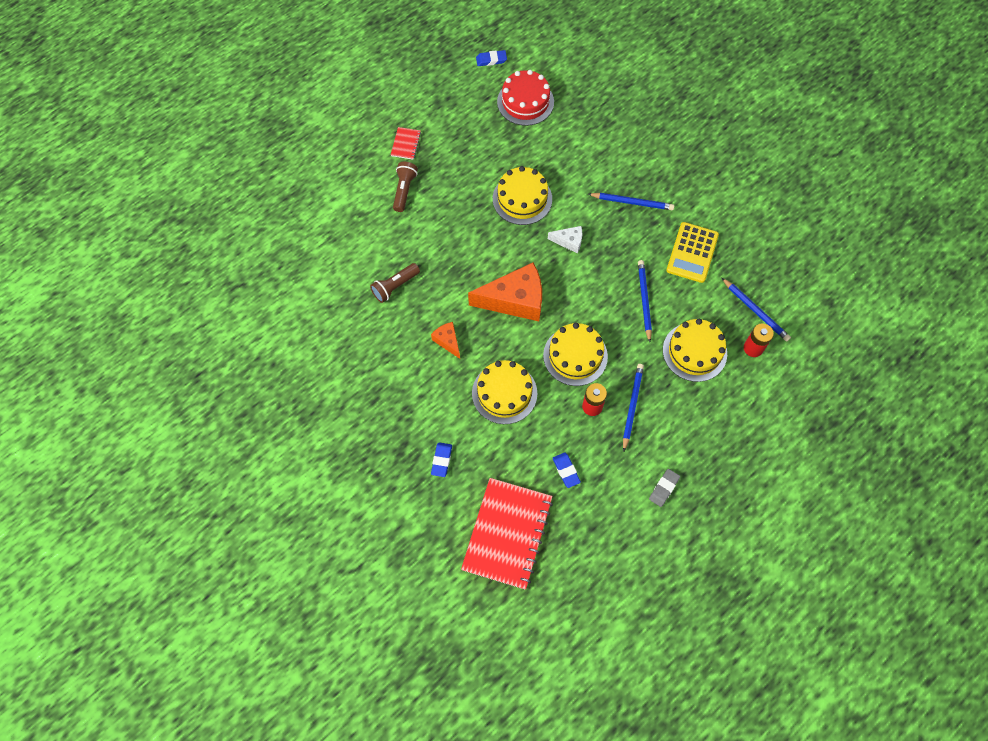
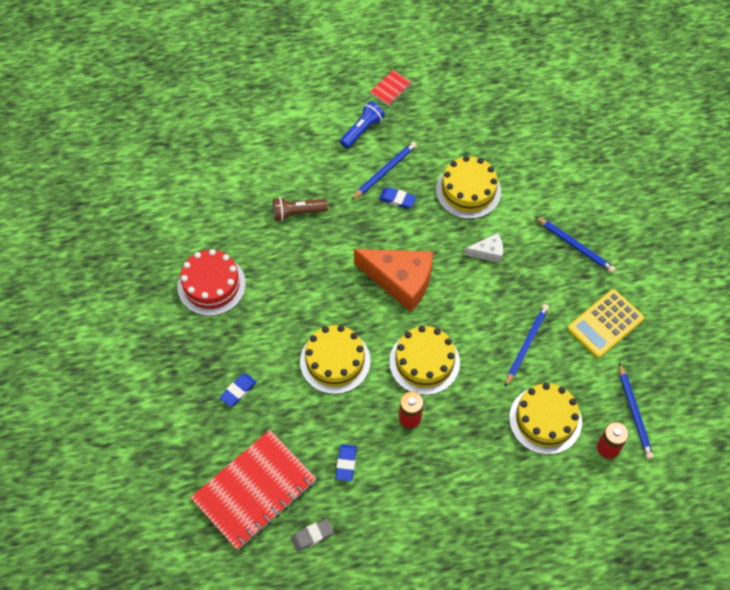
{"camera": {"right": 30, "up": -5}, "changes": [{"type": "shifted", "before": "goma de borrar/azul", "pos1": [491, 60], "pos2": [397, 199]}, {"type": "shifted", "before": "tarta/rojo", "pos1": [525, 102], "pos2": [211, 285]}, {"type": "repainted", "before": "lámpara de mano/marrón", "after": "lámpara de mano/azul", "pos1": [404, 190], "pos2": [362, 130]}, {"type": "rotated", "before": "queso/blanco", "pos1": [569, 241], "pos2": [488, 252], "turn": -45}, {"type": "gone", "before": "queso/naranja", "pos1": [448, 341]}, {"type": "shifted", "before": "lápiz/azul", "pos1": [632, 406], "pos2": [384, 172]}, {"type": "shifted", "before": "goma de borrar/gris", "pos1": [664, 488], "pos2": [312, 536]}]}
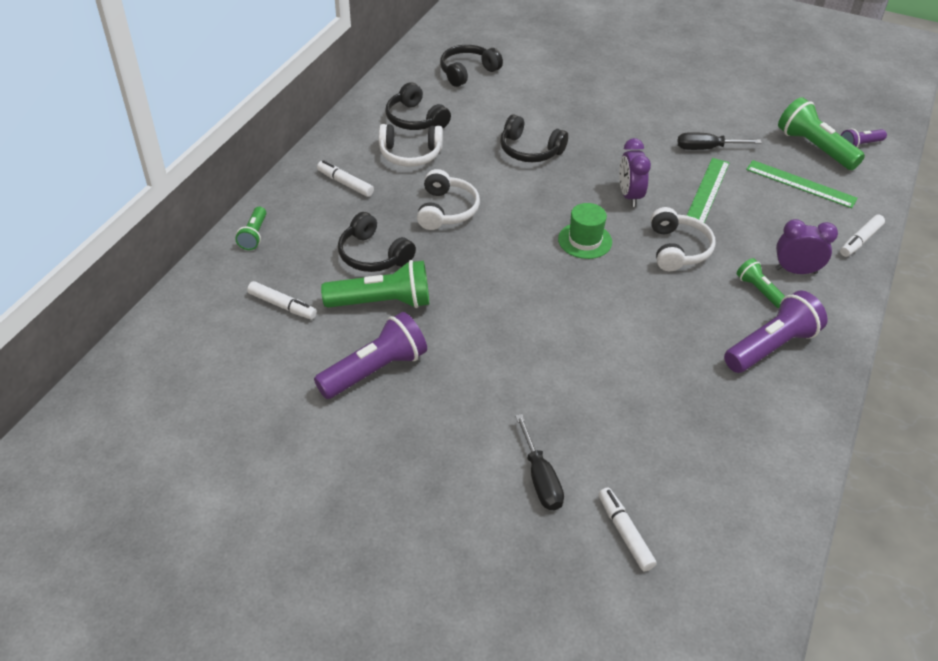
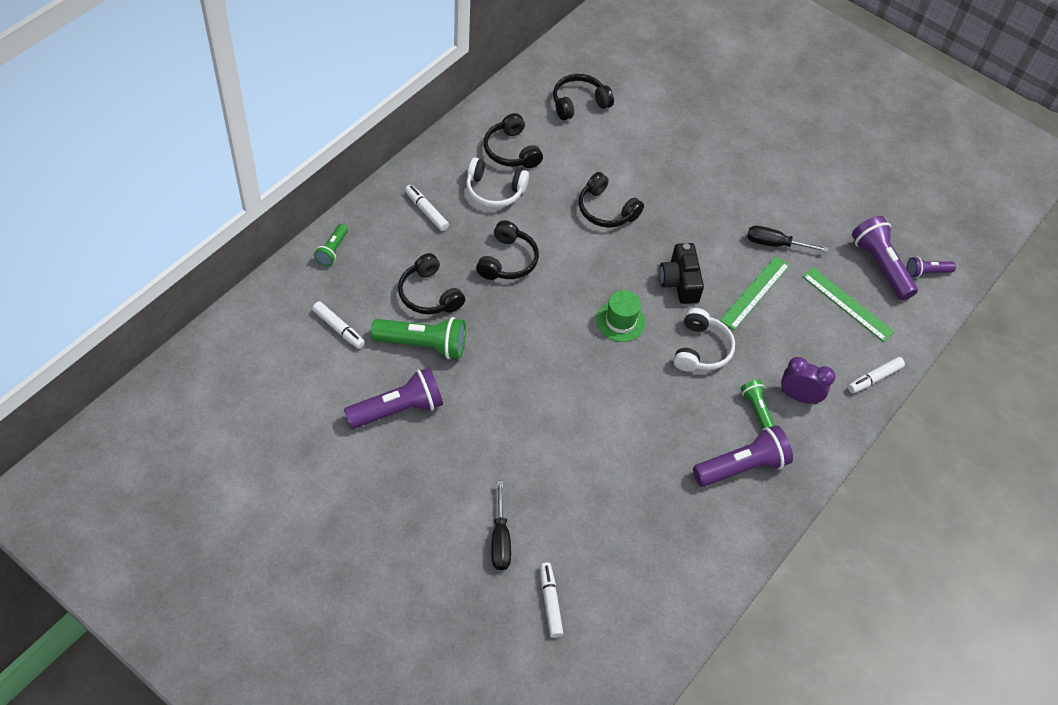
{"camera": {"right": 10, "up": 10}, "changes": [{"type": "repainted", "before": "lámpara de mano/verde", "after": "lámpara de mano/morado", "pos1": [814, 148], "pos2": [880, 266]}, {"type": "swapped", "before": "despertador/morado", "after": "cámara/negro", "pos1": [629, 196], "pos2": [680, 282]}, {"type": "repainted", "before": "auriculares/blanco", "after": "auriculares/negro", "pos1": [446, 210], "pos2": [507, 260]}]}
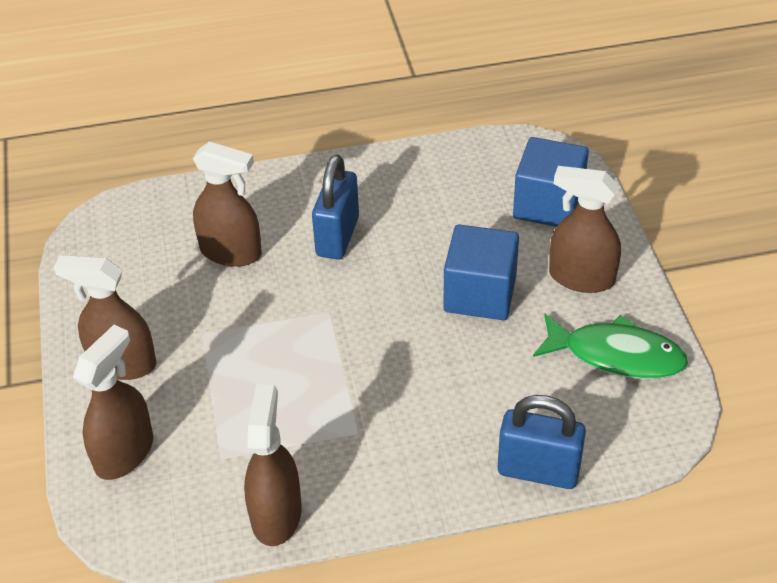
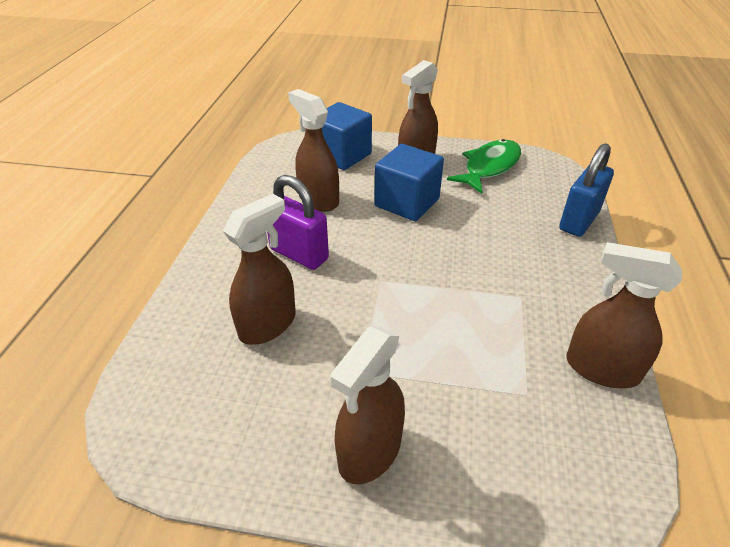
{"camera": {"right": -70, "up": -5}, "changes": [{"type": "repainted", "before": "candado/azul", "after": "candado/morado", "pos1": [337, 236], "pos2": [299, 254]}, {"type": "shifted", "before": "pulverizador/marrón", "pos1": [124, 453], "pos2": [318, 199]}]}
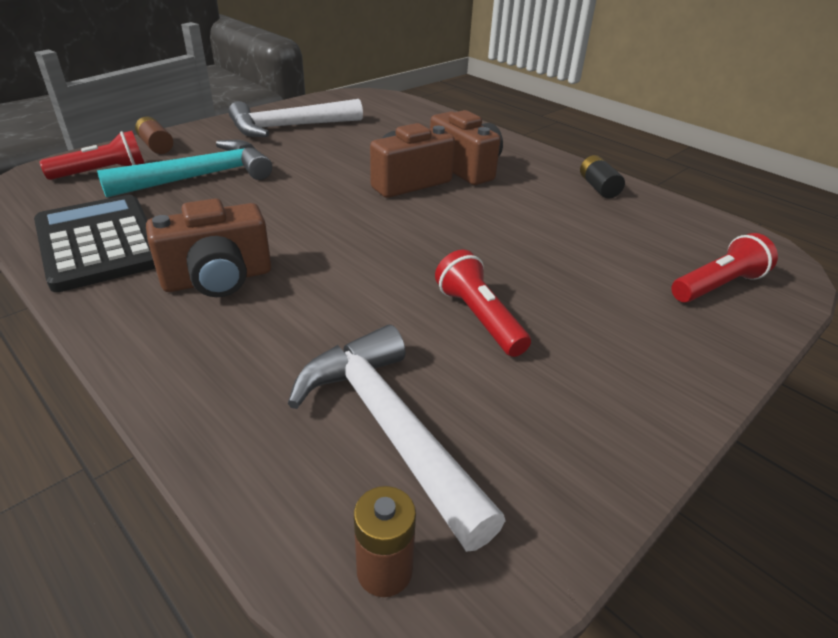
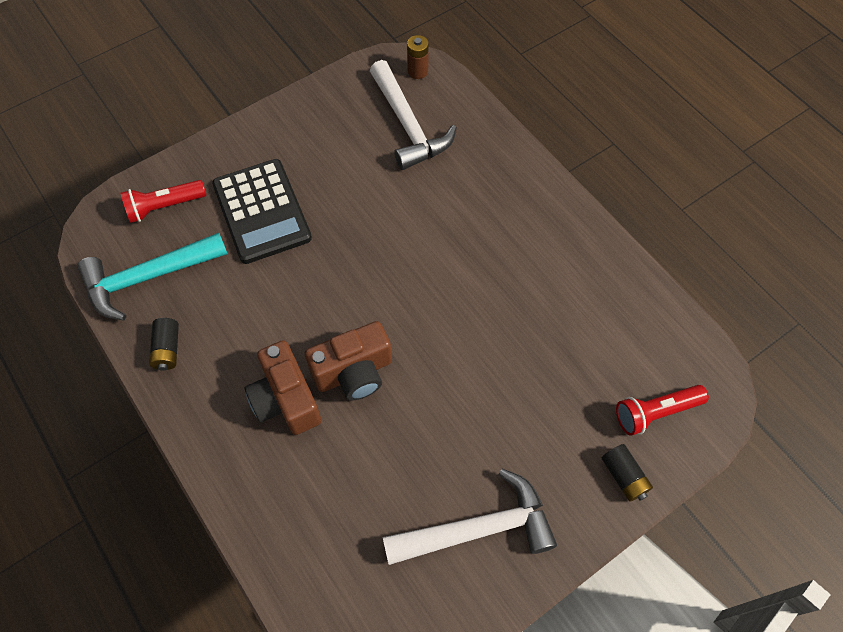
{"camera": {"right": -170, "up": 25}, "changes": [{"type": "repainted", "before": "pila/marrón", "after": "pila/negro", "pos1": [156, 146], "pos2": [624, 476]}, {"type": "shifted", "before": "martillo/turquesa", "pos1": [200, 177], "pos2": [148, 277]}, {"type": "shifted", "before": "calculadora/negro", "pos1": [99, 243], "pos2": [262, 211]}, {"type": "gone", "before": "cámara/marrón", "pos1": [218, 279]}, {"type": "gone", "before": "lámpara de mano/rojo", "pos1": [479, 318]}]}
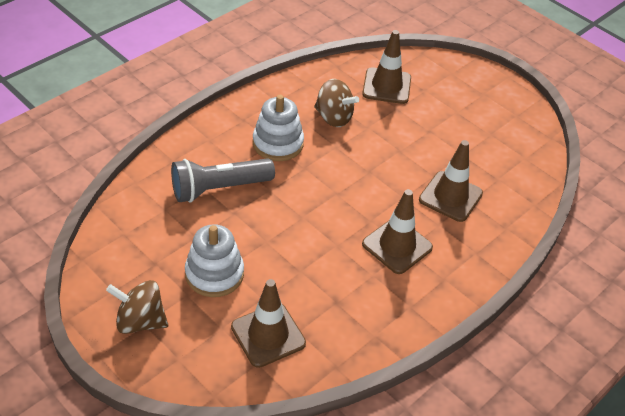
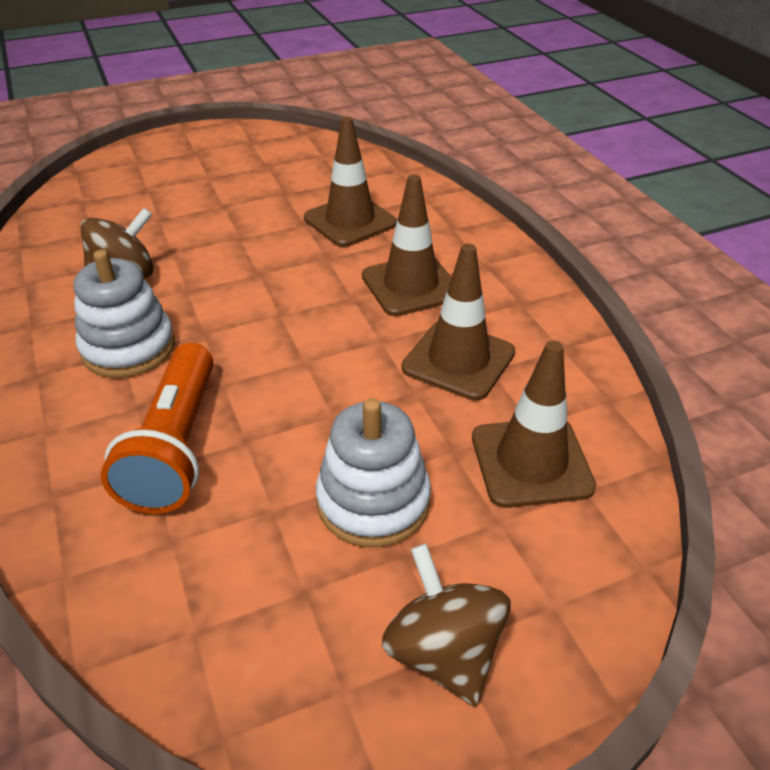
{"camera": {"right": -65, "up": -5}, "changes": [{"type": "shifted", "before": "cono de tráfico/marrón", "pos1": [386, 86], "pos2": [458, 360]}, {"type": "repainted", "before": "lámpara de mano/gris", "after": "lámpara de mano/naranja", "pos1": [219, 189], "pos2": [176, 447]}, {"type": "rotated", "before": "peonza/marrón", "pos1": [140, 321], "pos2": [443, 651], "turn": 120}]}
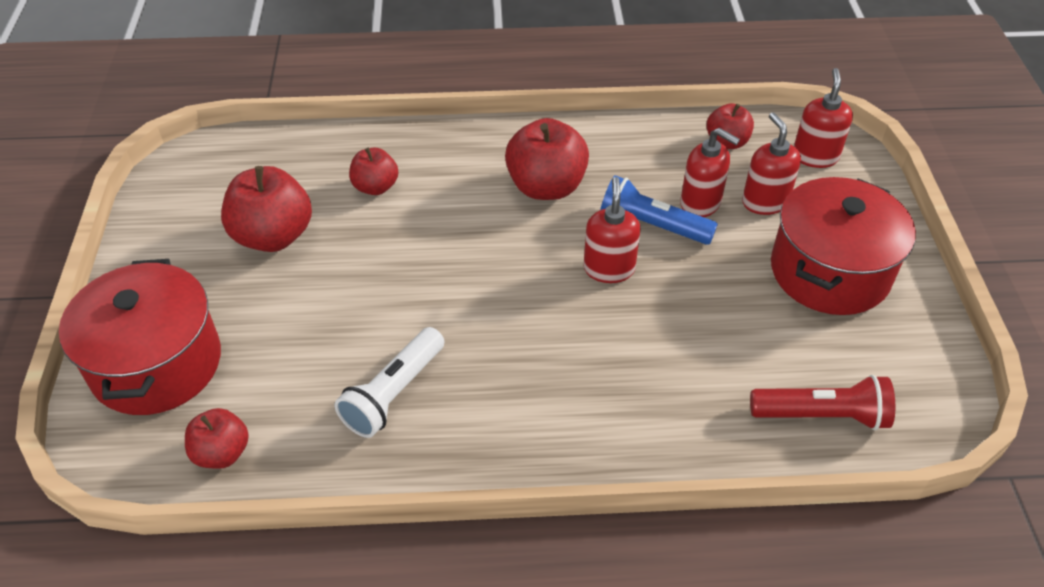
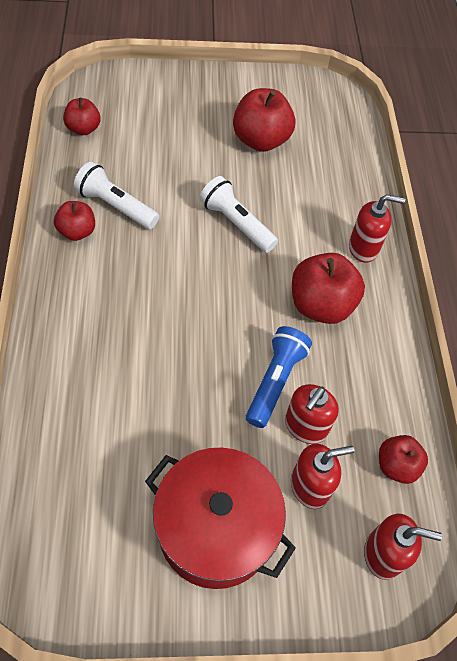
{"camera": {"right": 85, "up": 10}, "changes": [{"type": "shifted", "before": "manzana/rojo", "pos1": [375, 187], "pos2": [77, 232]}, {"type": "shifted", "before": "dispensador de jabón/rojo", "pos1": [609, 269], "pos2": [363, 248]}, {"type": "gone", "before": "olla/rojo", "pos1": [156, 364]}, {"type": "gone", "before": "lámpara de mano/rojo", "pos1": [822, 415]}, {"type": "new", "after": "lámpara de mano/blanco", "pos2": [236, 223]}]}
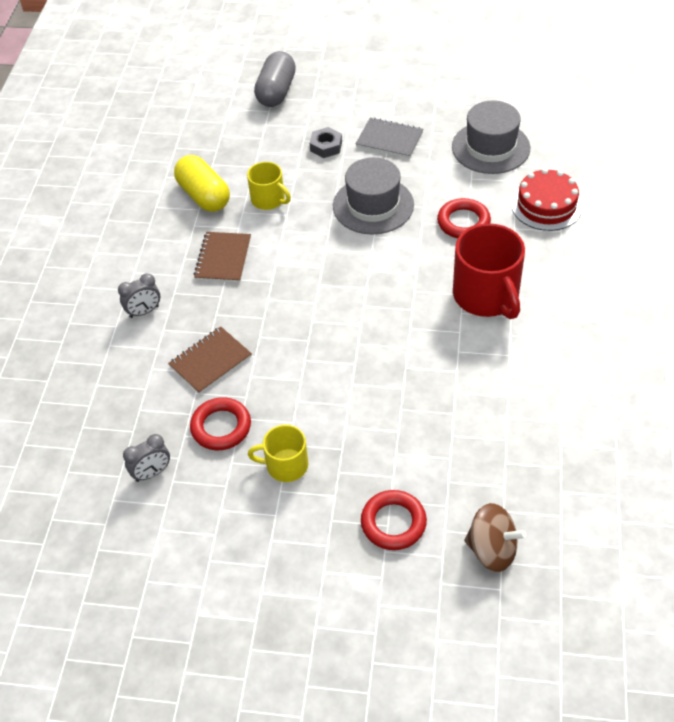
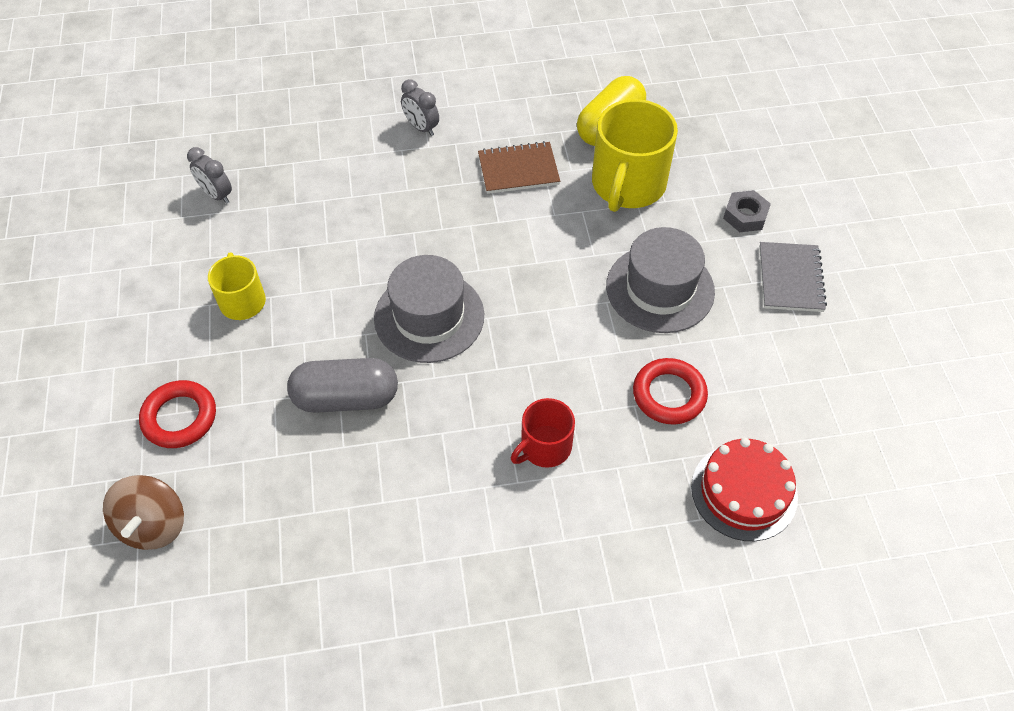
{"camera": {"right": 70, "up": 5}, "changes": [{"type": "shifted", "before": "cápsula/gris", "pos1": [276, 92], "pos2": [346, 398]}, {"type": "shifted", "before": "sombrero/gris", "pos1": [490, 147], "pos2": [429, 317]}, {"type": "scaled", "before": "taza/amarillo", "pos1": [268, 199], "pos2": [628, 184], "scale": 1.76}, {"type": "scaled", "before": "taza/rojo", "pos1": [486, 295], "pos2": [545, 447], "scale": 0.57}, {"type": "gone", "before": "cuaderno/marrón", "pos1": [210, 361]}, {"type": "gone", "before": "anillo/rojo", "pos1": [221, 427]}]}
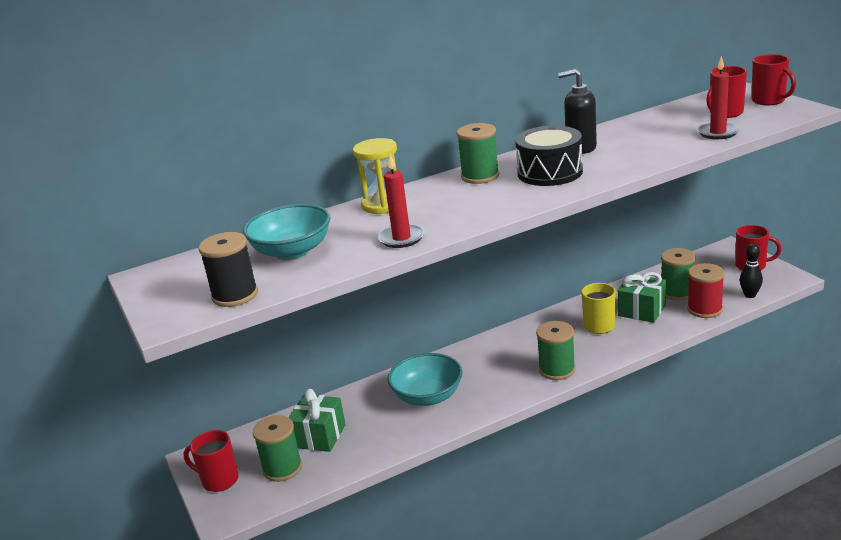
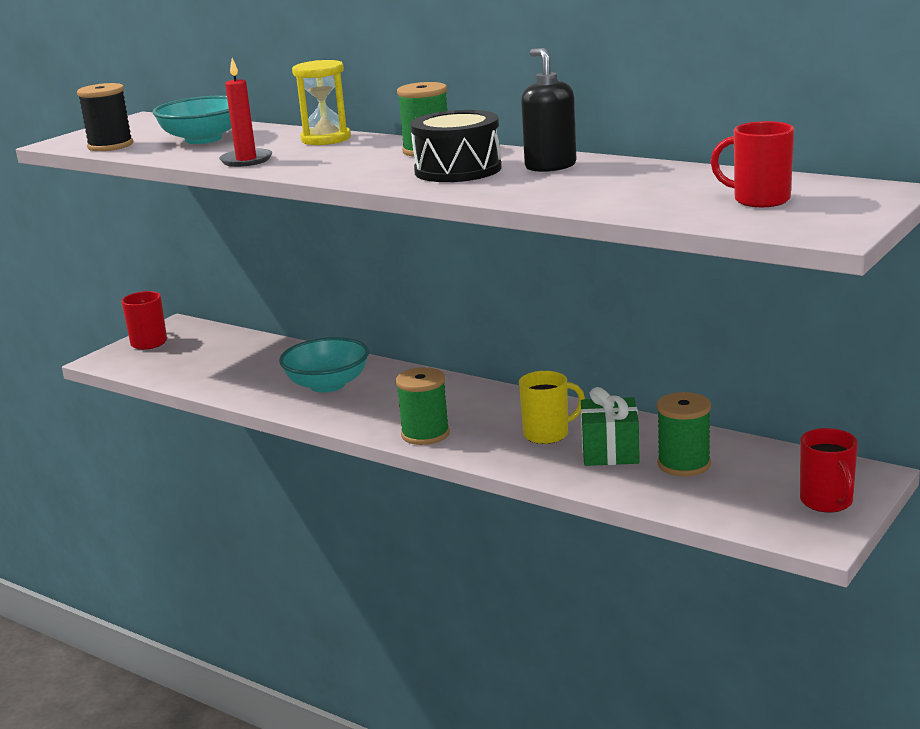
{"camera": {"right": 60, "up": -5}, "changes": [{"type": "gone", "before": "taza/rojo", "pos1": [769, 101]}, {"type": "gone", "before": "vela/rojo", "pos1": [718, 133]}, {"type": "gone", "before": "bolo/negro", "pos1": [750, 295]}, {"type": "gone", "before": "carrete/rojo", "pos1": [704, 309]}, {"type": "gone", "before": "regalo/verde", "pos1": [319, 436]}, {"type": "gone", "before": "carrete/verde", "pos1": [282, 468]}]}
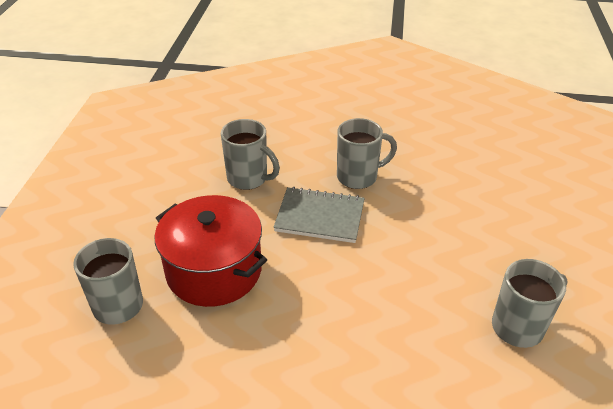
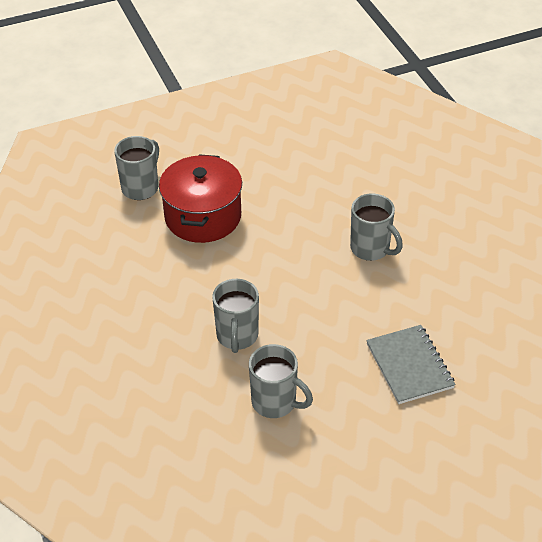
{"camera": {"right": 60, "up": 5}, "changes": [{"type": "shifted", "before": "taza/gris", "pos1": [248, 179], "pos2": [237, 336]}, {"type": "shifted", "before": "cuaderno/gris", "pos1": [320, 217], "pos2": [409, 366]}]}
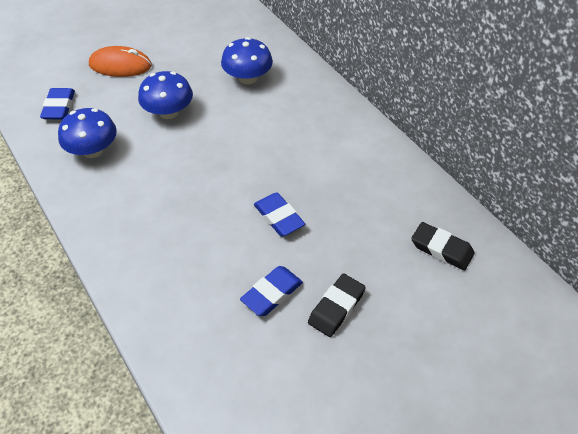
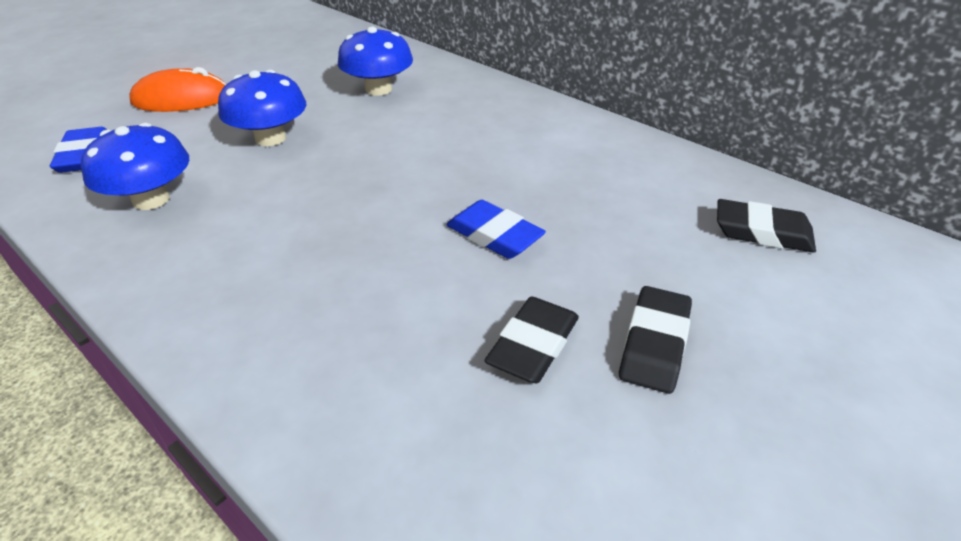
{"camera": {"right": -15, "up": -10}, "changes": [{"type": "repainted", "before": "goma de borrar/azul", "after": "goma de borrar/negro", "pos1": [272, 293], "pos2": [533, 345]}]}
